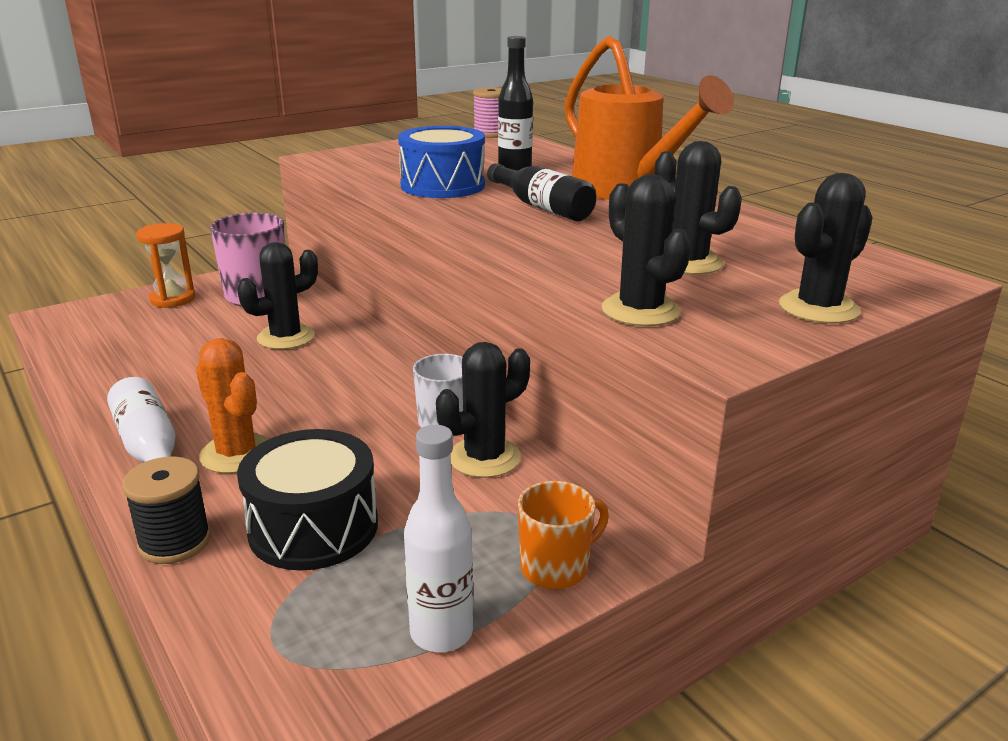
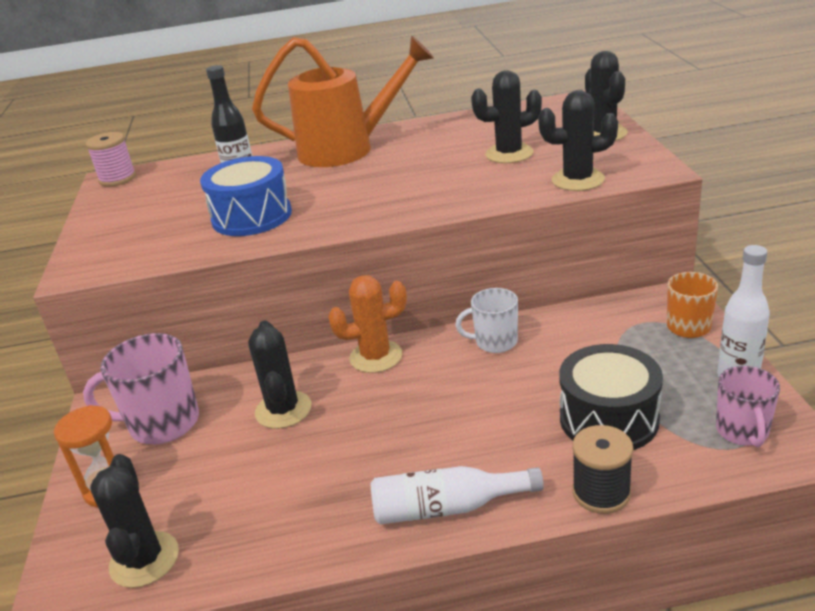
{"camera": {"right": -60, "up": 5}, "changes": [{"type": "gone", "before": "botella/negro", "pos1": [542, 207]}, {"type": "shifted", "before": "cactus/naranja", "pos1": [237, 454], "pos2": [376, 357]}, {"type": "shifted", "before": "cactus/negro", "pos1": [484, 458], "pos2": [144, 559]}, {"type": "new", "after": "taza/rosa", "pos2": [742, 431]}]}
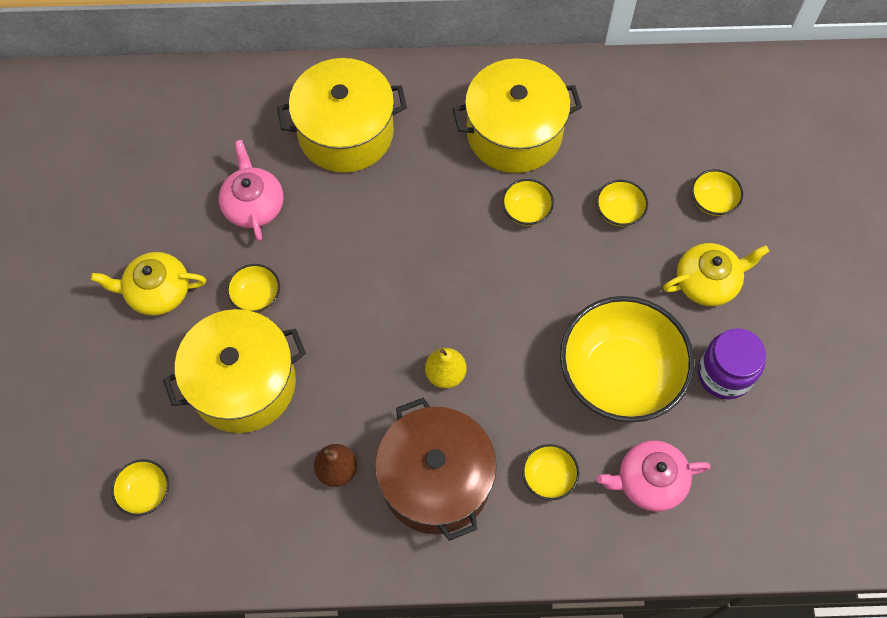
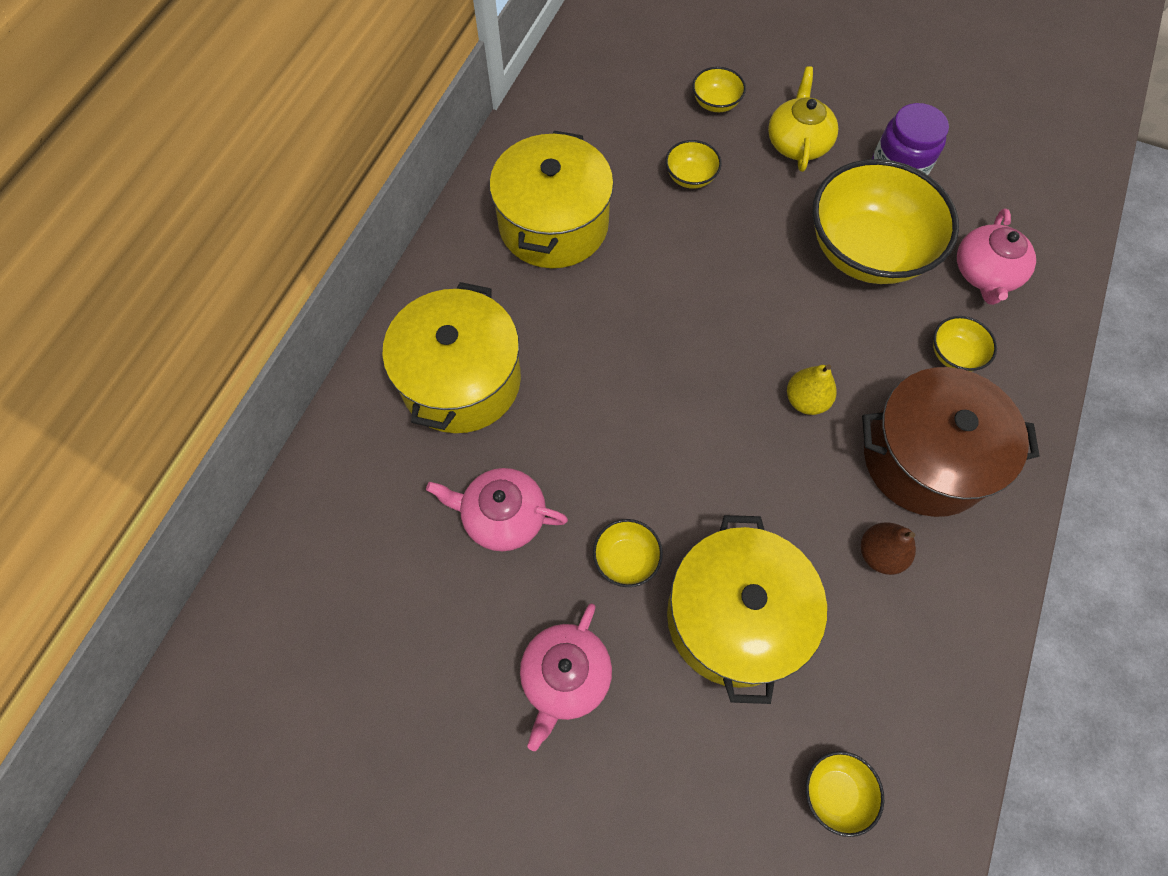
{"camera": {"right": -65, "up": 0}, "changes": [{"type": "gone", "before": "cuenco/amarillo", "pos1": [526, 211]}, {"type": "repainted", "before": "tetera/amarillo", "after": "tetera/rosa", "pos1": [157, 291], "pos2": [565, 677]}]}
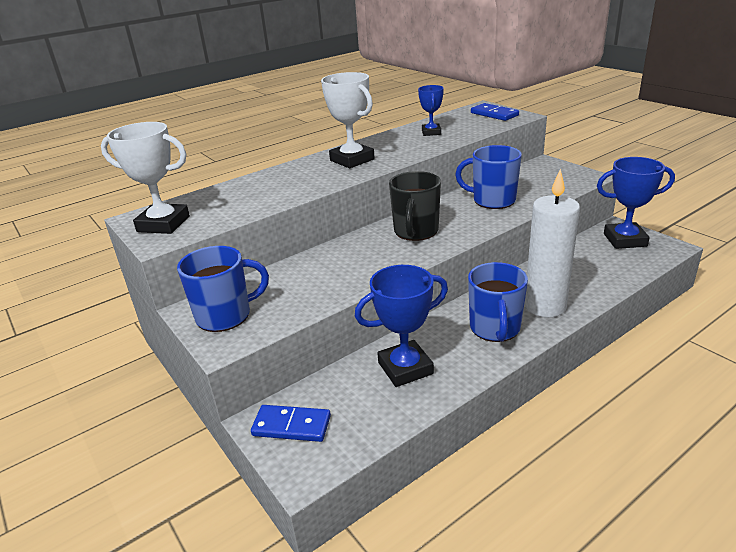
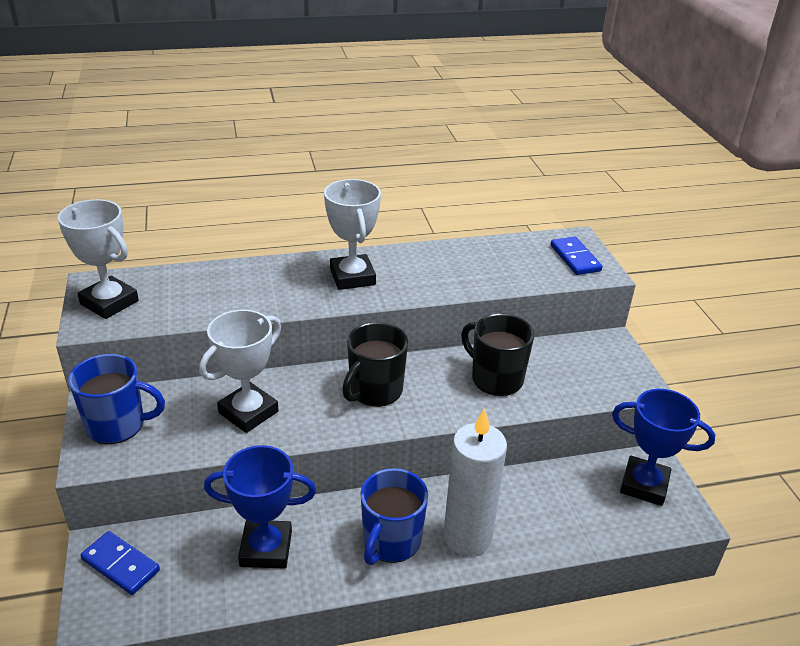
{"camera": {"right": 20, "up": 5}, "changes": [{"type": "gone", "before": "trofeo/azul", "pos1": [431, 132]}, {"type": "repainted", "before": "taza/azul", "after": "taza/negro", "pos1": [492, 200], "pos2": [495, 378]}, {"type": "new", "after": "trofeo/blanco", "pos2": [248, 412]}]}
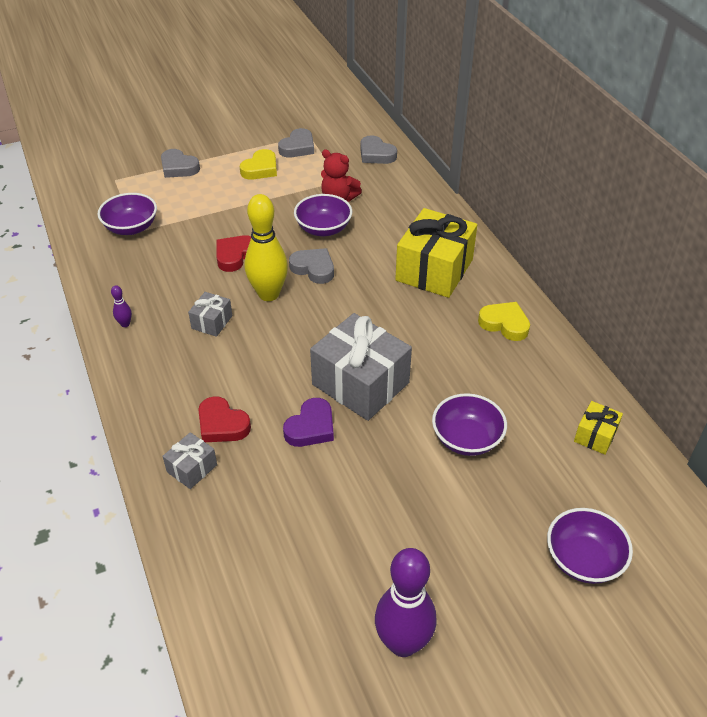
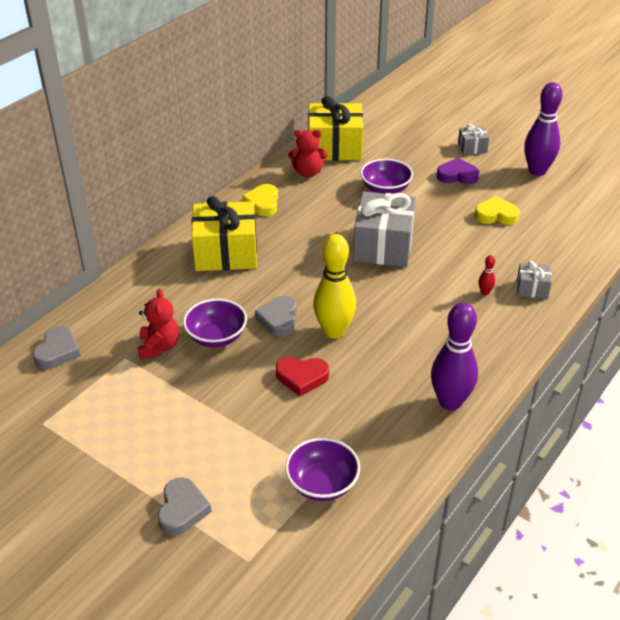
{"camera": {"right": -120, "up": -5}, "changes": [{"type": "gone", "before": "corazón/gris", "pos1": [298, 147]}, {"type": "shifted", "before": "corazón/amarillo", "pos1": [260, 169], "pos2": [496, 215]}, {"type": "scaled", "before": "bolo/morado", "pos1": [125, 324], "pos2": [450, 402], "scale": 2.44}, {"type": "shifted", "before": "regalo/gris", "pos1": [212, 322], "pos2": [472, 148]}, {"type": "swapped", "before": "corazón/rojo", "after": "bolo/rojo", "pos1": [222, 424], "pos2": [485, 292]}, {"type": "shifted", "before": "corazón/morado", "pos1": [311, 427], "pos2": [457, 175]}, {"type": "scaled", "before": "regalo/amarillo", "pos1": [595, 435], "pos2": [335, 148], "scale": 2.11}, {"type": "gone", "before": "cuenco/morado", "pos1": [583, 559]}, {"type": "new", "after": "osito/rojo", "pos2": [308, 172]}]}
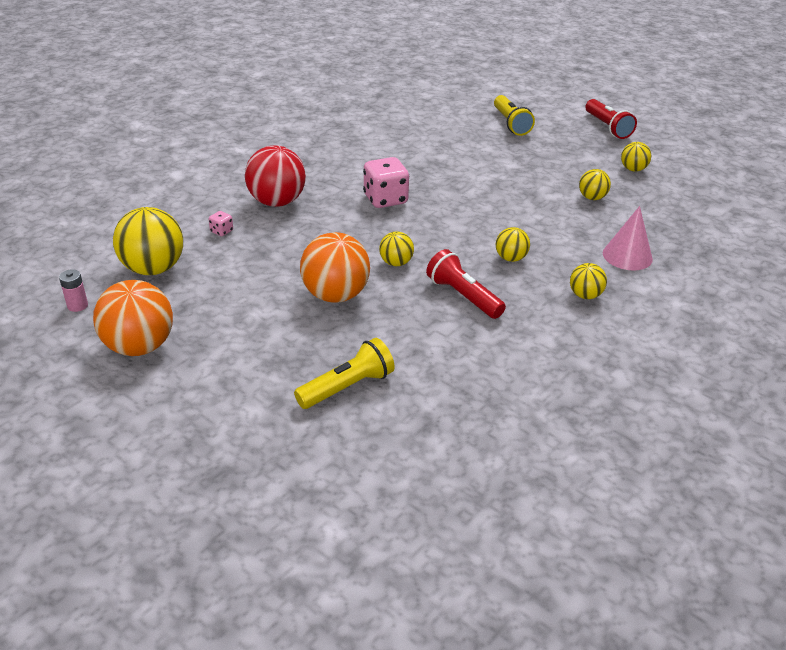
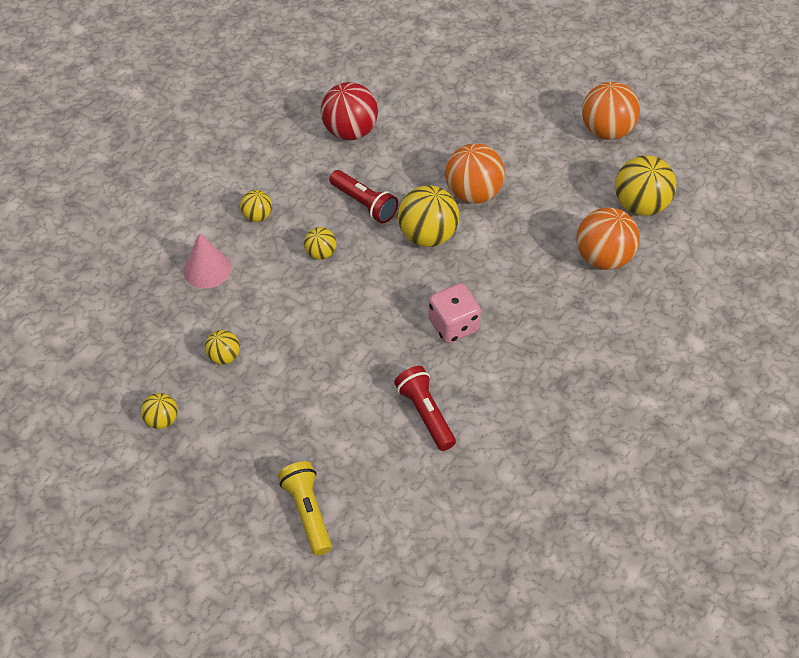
{"camera": {"right": 175, "up": 15}, "changes": [{"type": "shifted", "before": "lámpara de mano/rojo", "pos1": [607, 127], "pos2": [425, 414]}, {"type": "shifted", "before": "pelota/rojo", "pos1": [277, 202], "pos2": [350, 132]}, {"type": "swapped", "before": "dado/rosa", "after": "pelota/naranja", "pos1": [221, 231], "pos2": [603, 258]}, {"type": "scaled", "before": "pelota/amarillo", "pos1": [396, 263], "pos2": [427, 236], "scale": 1.89}, {"type": "gone", "before": "pila/rosa", "pos1": [77, 305]}, {"type": "gone", "before": "lámpara de mano/amarillo", "pos1": [347, 387]}]}
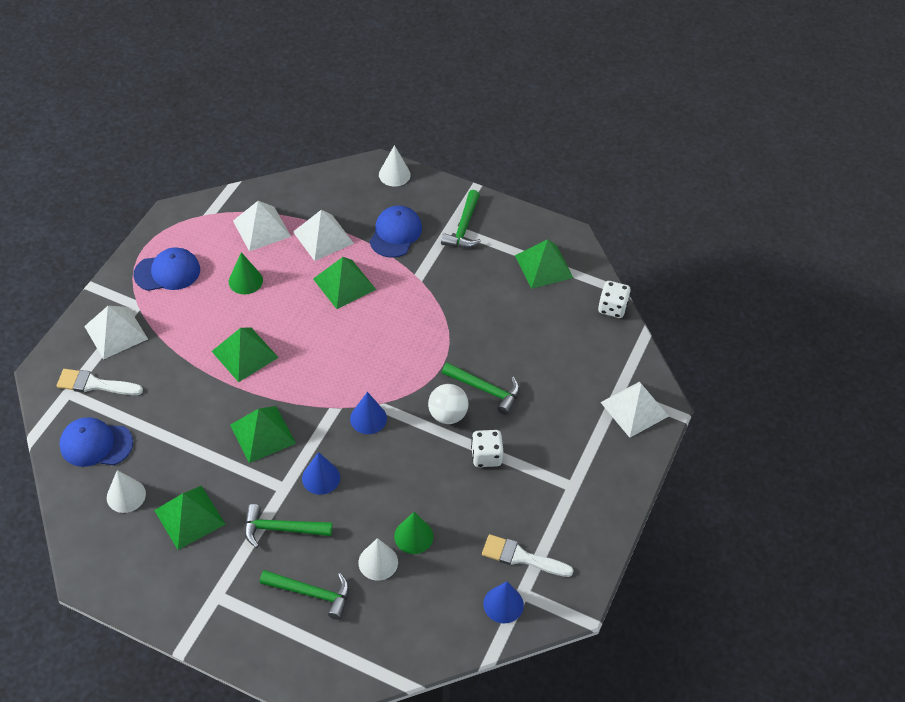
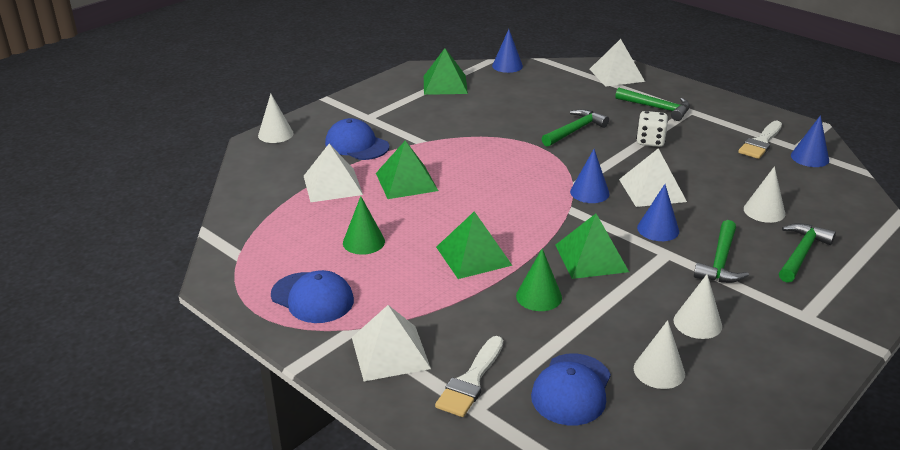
{"camera": {"right": -70, "up": -20}, "changes": [{"type": "shifted", "before": "martillo/verde", "pos1": [464, 227], "pos2": [657, 108]}, {"type": "shifted", "before": "pirámide/blanco", "pos1": [261, 228], "pos2": [652, 190]}, {"type": "rotated", "before": "gorra/azul", "pos1": [167, 272], "pos2": [312, 298], "turn": 120}, {"type": "swapped", "before": "dado/blanco", "after": "cono/azul", "pos1": [612, 308], "pos2": [507, 66]}, {"type": "gone", "before": "pelota/blanco", "pos1": [447, 415]}, {"type": "swapped", "before": "pirámide/verde", "after": "cono/blanco", "pos1": [189, 517], "pos2": [697, 323]}, {"type": "shifted", "before": "cono/verde", "pos1": [413, 536], "pos2": [539, 296]}]}
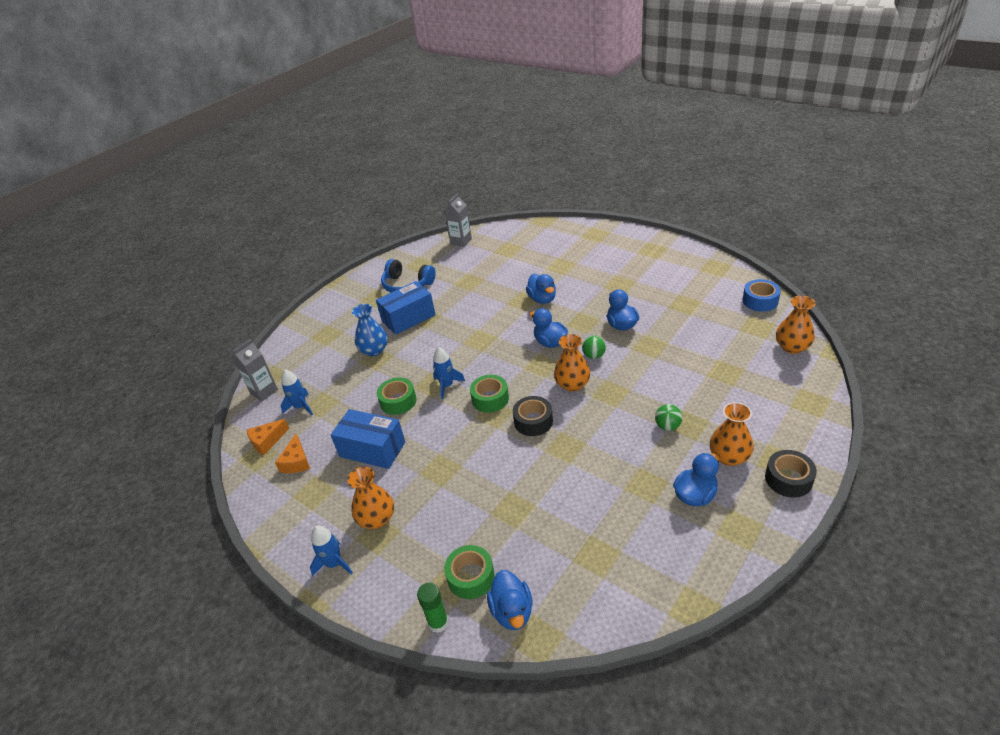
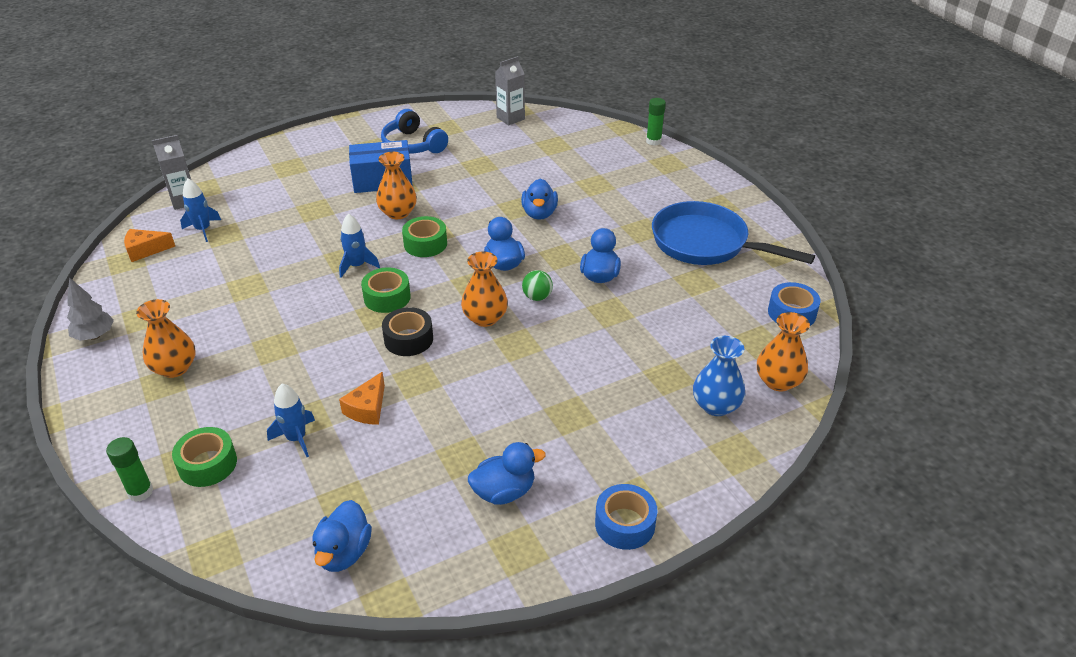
{"camera": {"right": 20, "up": 0}, "changes": [{"type": "shifted", "before": "florero/azul", "pos1": [374, 350], "pos2": [716, 405]}, {"type": "shifted", "before": "cinta adhesiva/verde", "pos1": [398, 401], "pos2": [425, 244]}, {"type": "shifted", "before": "florero/naranja", "pos1": [729, 457], "pos2": [398, 213]}, {"type": "gone", "before": "pelota/verde", "pos1": [667, 426]}, {"type": "gone", "before": "caja/azul", "pos1": [372, 449]}, {"type": "shifted", "before": "queso/naranja", "pos1": [296, 462], "pos2": [367, 408]}, {"type": "repainted", "before": "cinta adhesiva/negro", "after": "cinta adhesiva/azul", "pos1": [788, 479], "pos2": [625, 524]}, {"type": "shifted", "before": "cohete/azul", "pos1": [334, 564], "pos2": [296, 438]}, {"type": "shifted", "before": "pato/azul", "pos1": [512, 611], "pos2": [344, 552]}, {"type": "new", "after": "barra de pegamento/verde", "pos2": [653, 141]}, {"type": "new", "after": "sartén/azul", "pos2": [705, 243]}, {"type": "new", "after": "árbol/gris", "pos2": [95, 336]}]}
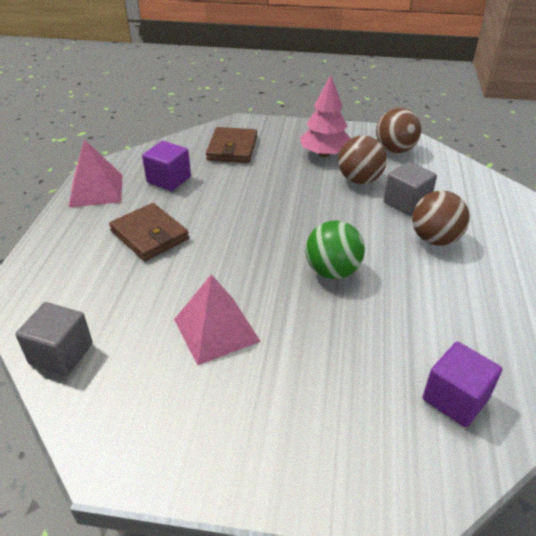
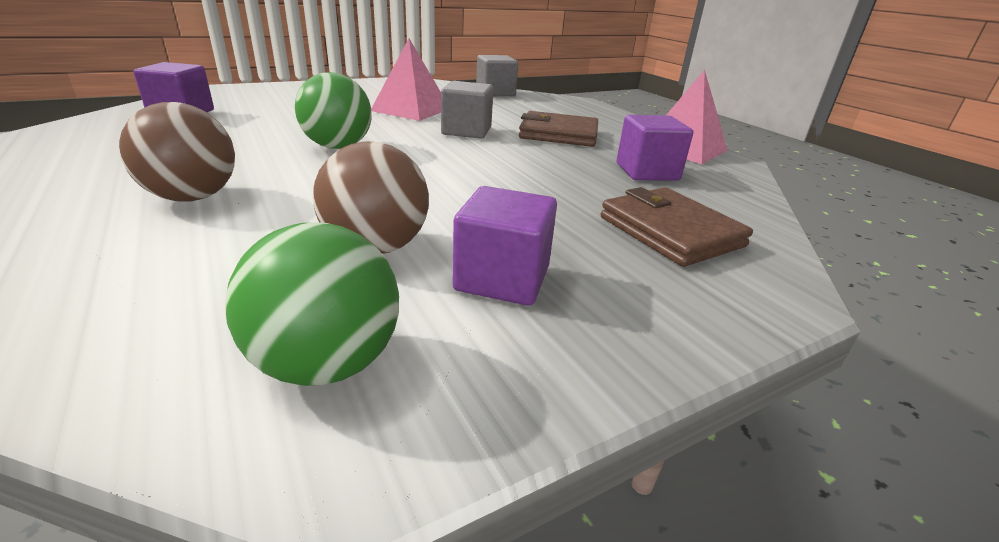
{"camera": {"right": 140, "up": -10}, "changes": [{"type": "swapped", "before": "árbol/rosa", "after": "cubo/morado", "pos1": [324, 154], "pos2": [502, 278]}, {"type": "repainted", "before": "pelota/marrón", "after": "pelota/verde", "pos1": [395, 150], "pos2": [327, 363]}, {"type": "shifted", "before": "cubo/gris", "pos1": [406, 203], "pos2": [466, 131]}]}
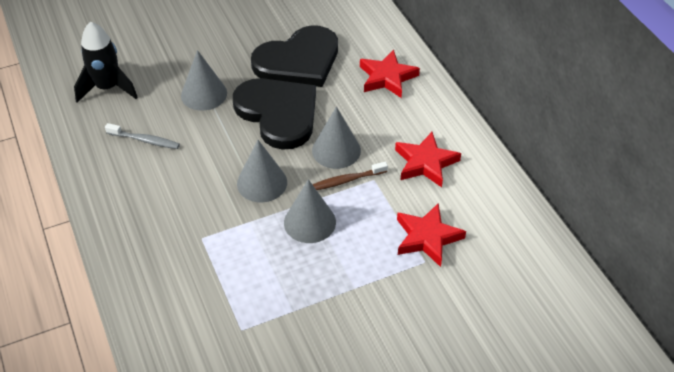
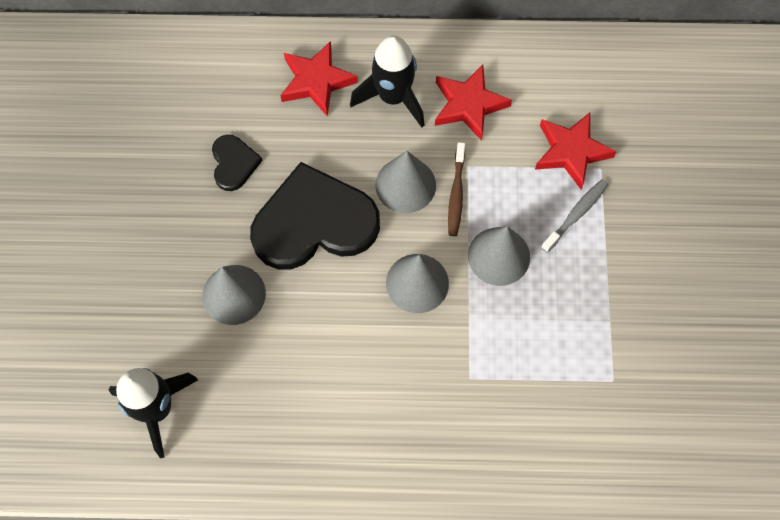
{"camera": {"right": -65, "up": 20}, "changes": [{"type": "scaled", "before": "corazón/negro", "pos1": [298, 61], "pos2": [234, 163], "scale": 0.47}, {"type": "shifted", "before": "cepillo de dientes/gris", "pos1": [145, 140], "pos2": [576, 214]}, {"type": "new", "after": "cohete/negro", "pos2": [393, 97]}]}
